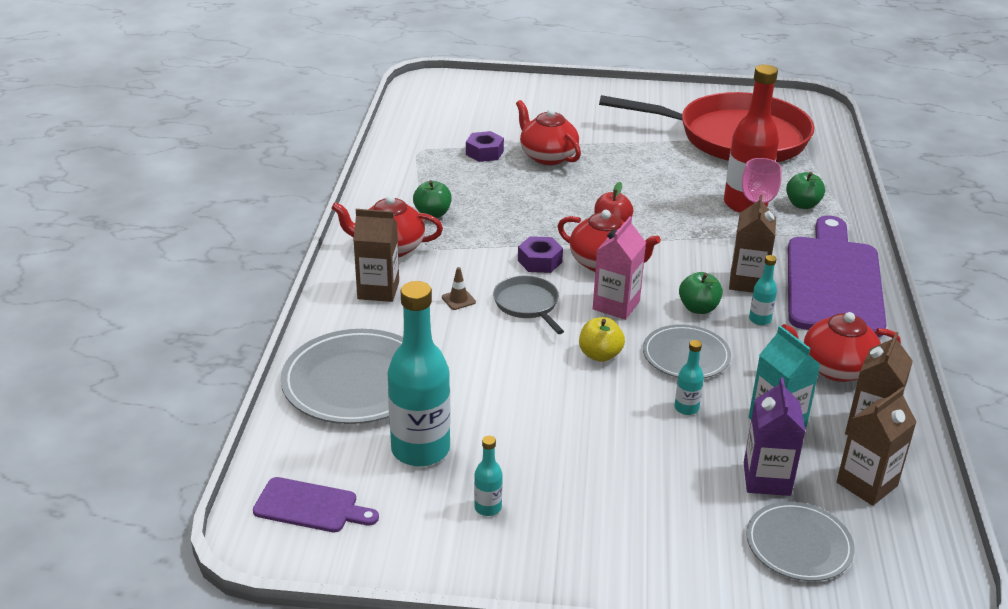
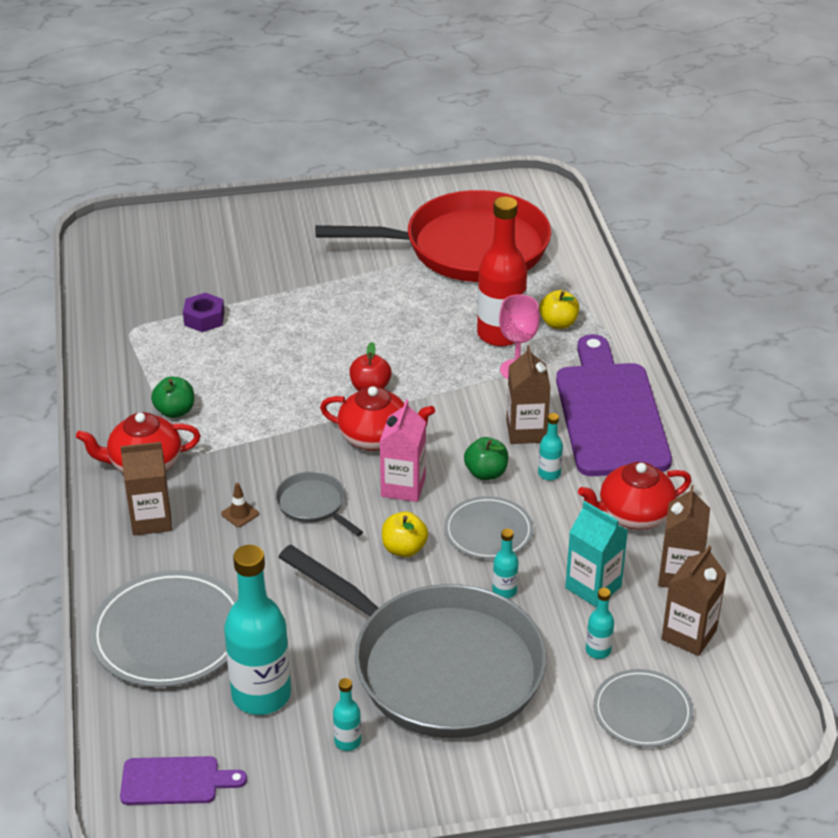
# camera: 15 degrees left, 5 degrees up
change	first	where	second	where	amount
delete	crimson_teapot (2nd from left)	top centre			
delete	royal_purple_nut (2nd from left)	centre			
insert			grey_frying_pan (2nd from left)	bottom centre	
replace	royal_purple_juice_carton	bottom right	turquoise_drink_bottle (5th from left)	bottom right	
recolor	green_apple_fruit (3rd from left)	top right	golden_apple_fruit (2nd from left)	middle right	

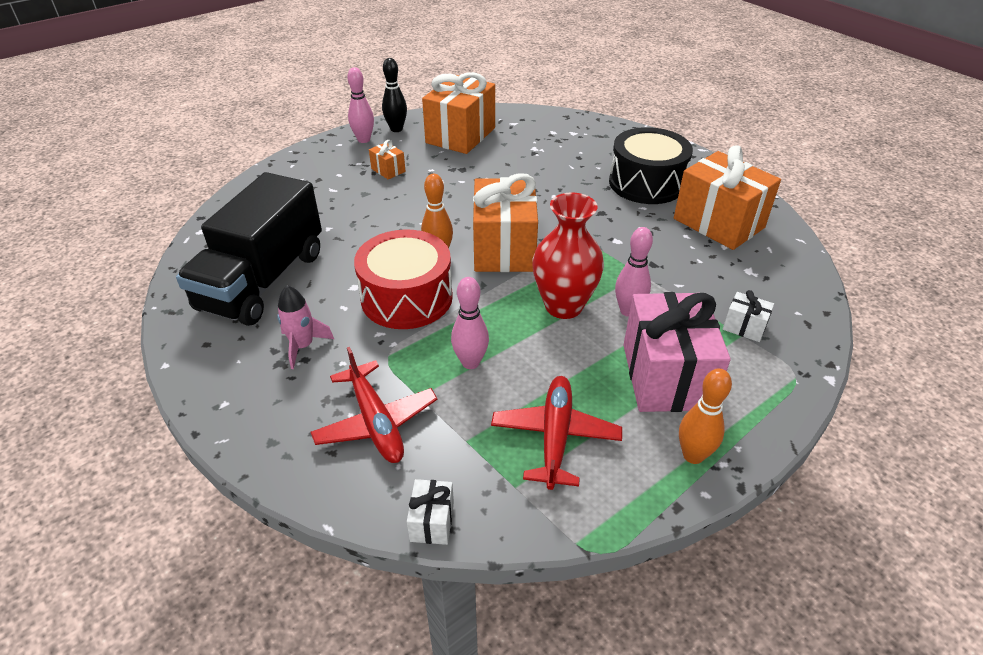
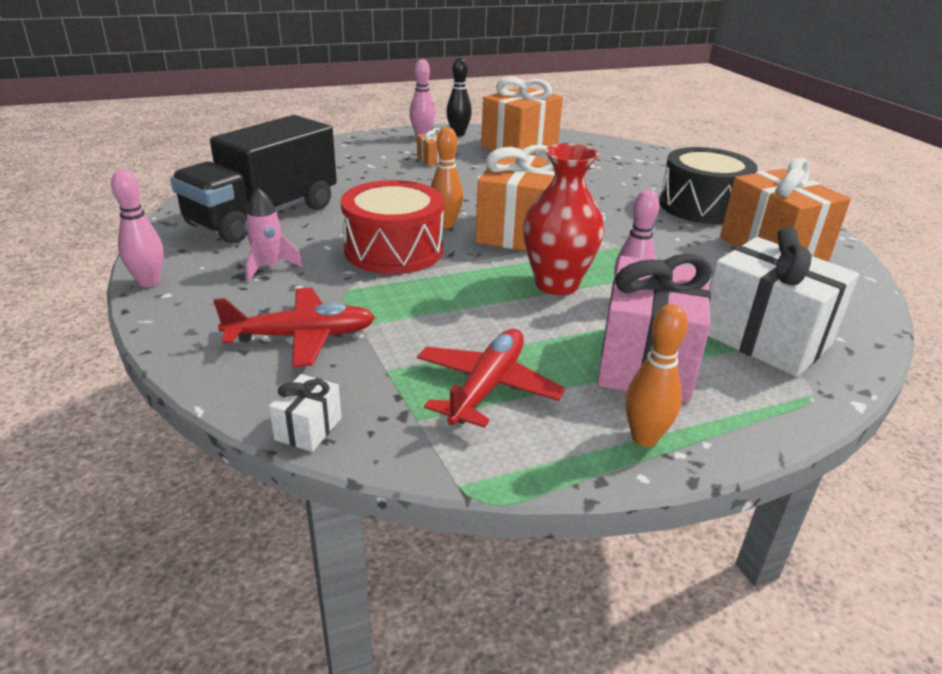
# camera: 15 degrees right, 10 degrees down
change	first	where	second	where	amount
move	rose-pink_bowling_pin (2nd from left in the first image)	centre	rose-pink_bowling_pin (1st from left)	middle left	
rotate	crimson_plane (1st from left)	centre		middle left	90 degrees counterclockwise
resize	pure_white_gift (2nd from left)	middle right		middle right	x2.30

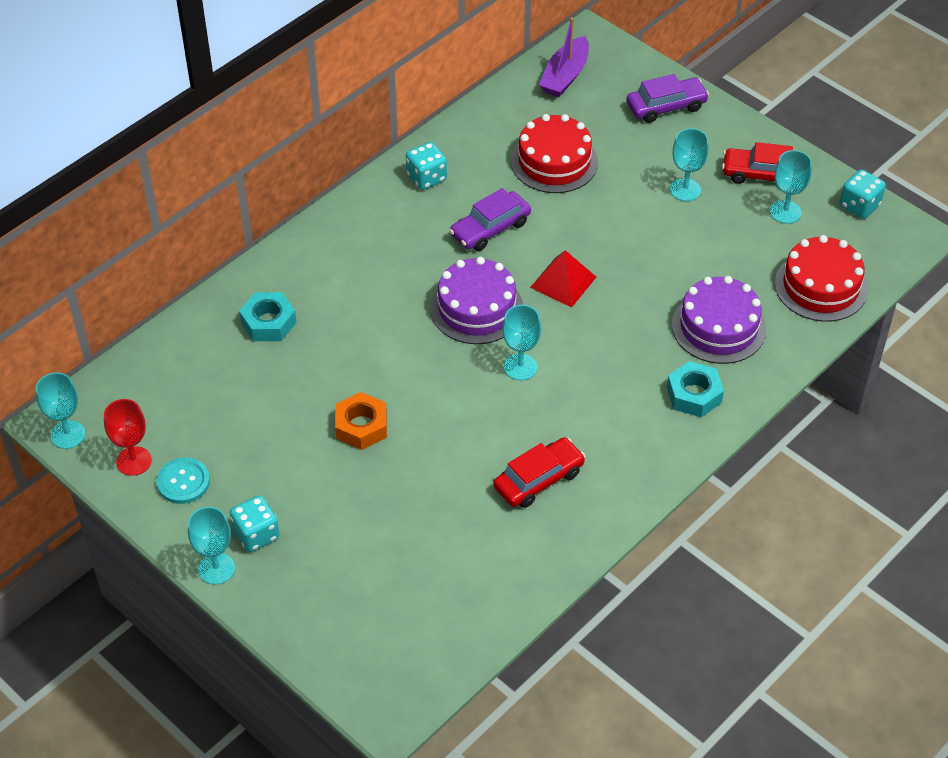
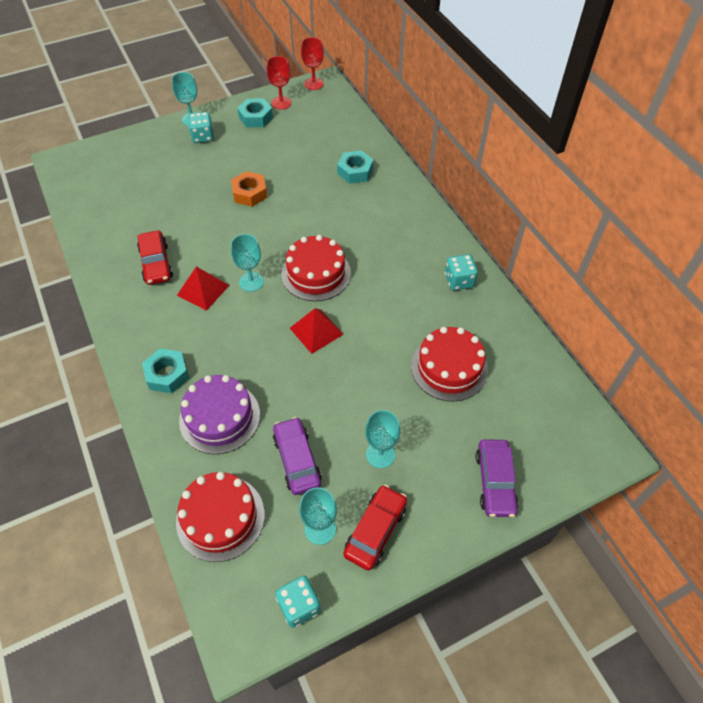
# camera: 110 degrees right, 5 degrees up
change	first	where	second	where	amount
delete	royal_purple_boat	top centre			
insert			crimson_solid_pyramid (1st from left)	middle left	
move	royal_purple_automobile (1st from left)	top centre		centre	
replace	turquoise_sewing_button	middle left	turquoise_nut (2nd from left)	top centre	
recolor	turquoise_wine_glass (1st from left)	middle left	crimson_wine_glass (2nd from left)	top centre	
recolor	royal_purple_cake (1st from left)	centre	crimson_cake (2nd from left)	centre	

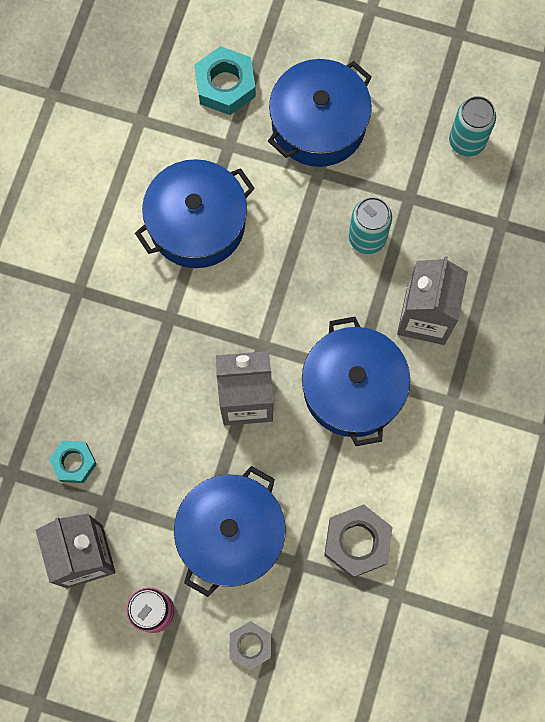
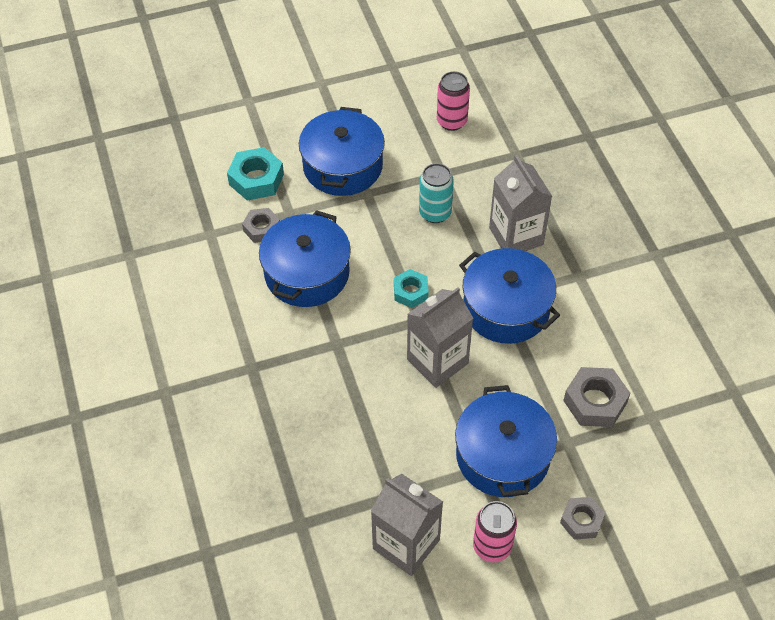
# camera: 35 degrees left, 20 degrees down
change	first	where	second	where	amount
insert			grey_nut (1st from left)	centre	
move	turquoise_nut (1st from left in the first image)	middle left	turquoise_nut (2nd from left)	centre	
recolor	turquoise_can (2nd from left)	top right	rose-pink_can (1st from left)	top centre	

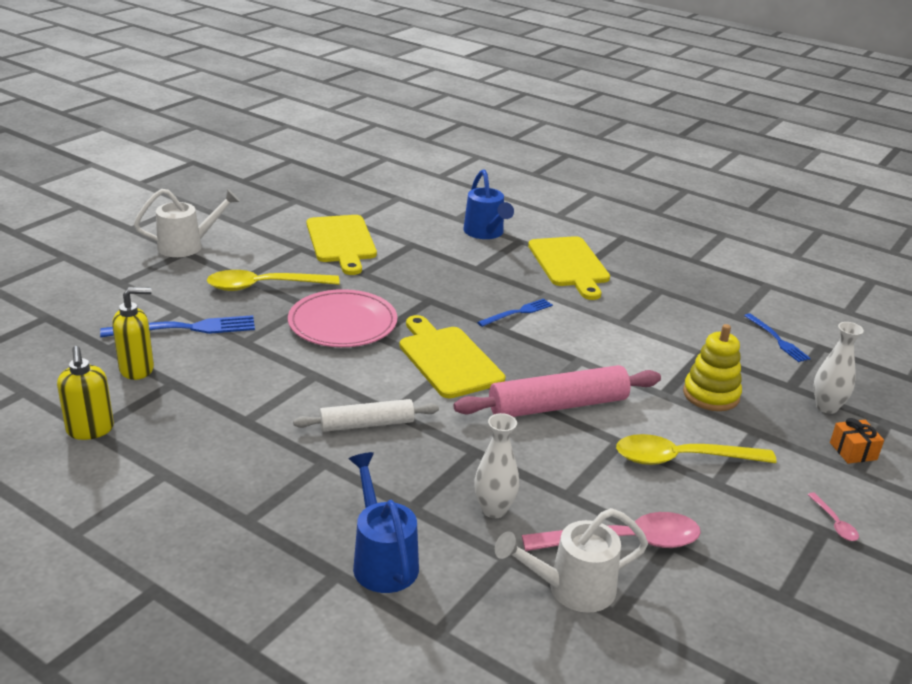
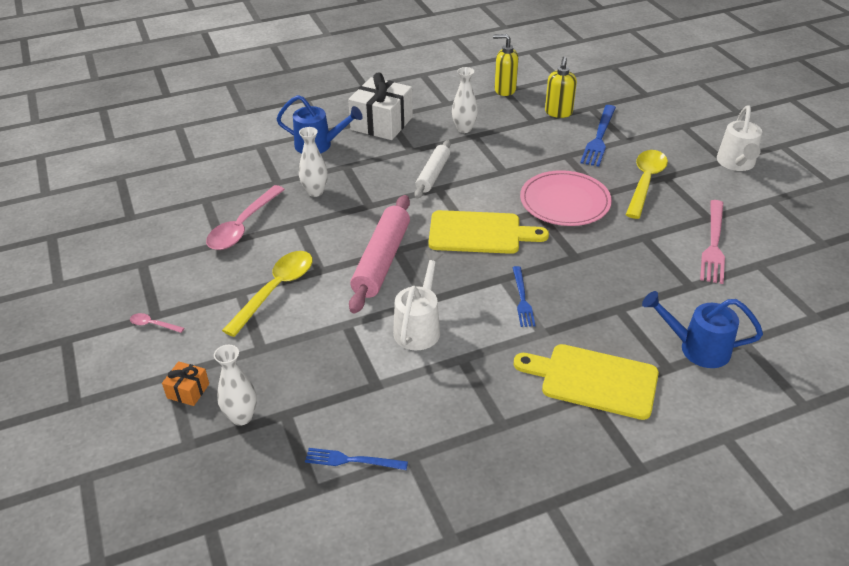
# camera: 125 degrees right, 10 degrees up
change	first	where	second	where	amount
delete	golden_stacking_rings	middle right			
insert			pure_white_gift	top centre	
insert			pure_white_tall_vase (3rd from left)	top centre	
move	pure_white_watering_can (2nd from left in the first image)	bottom centre	pure_white_watering_can (1st from left)	centre	
replace	golden_cutting_board (1st from left)	centre	rose-pink_fork	middle right	

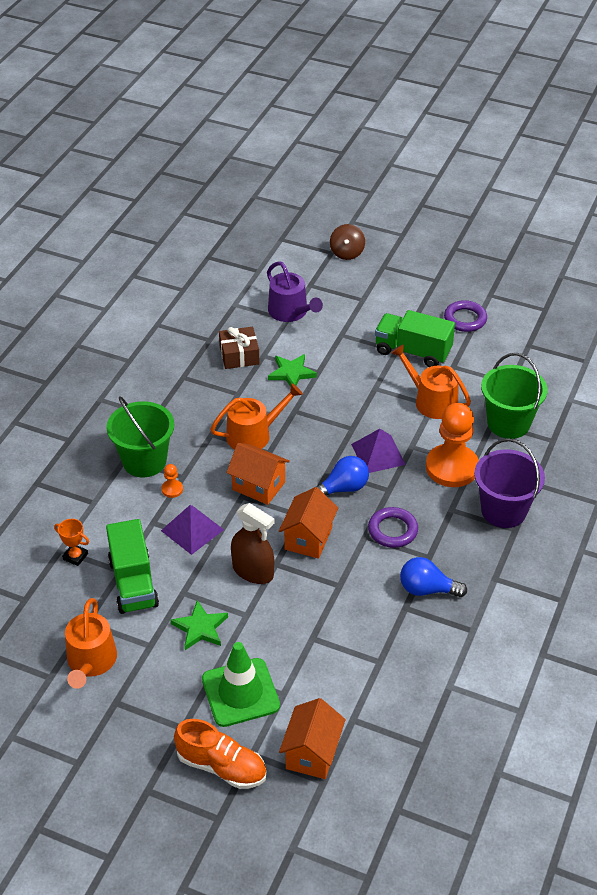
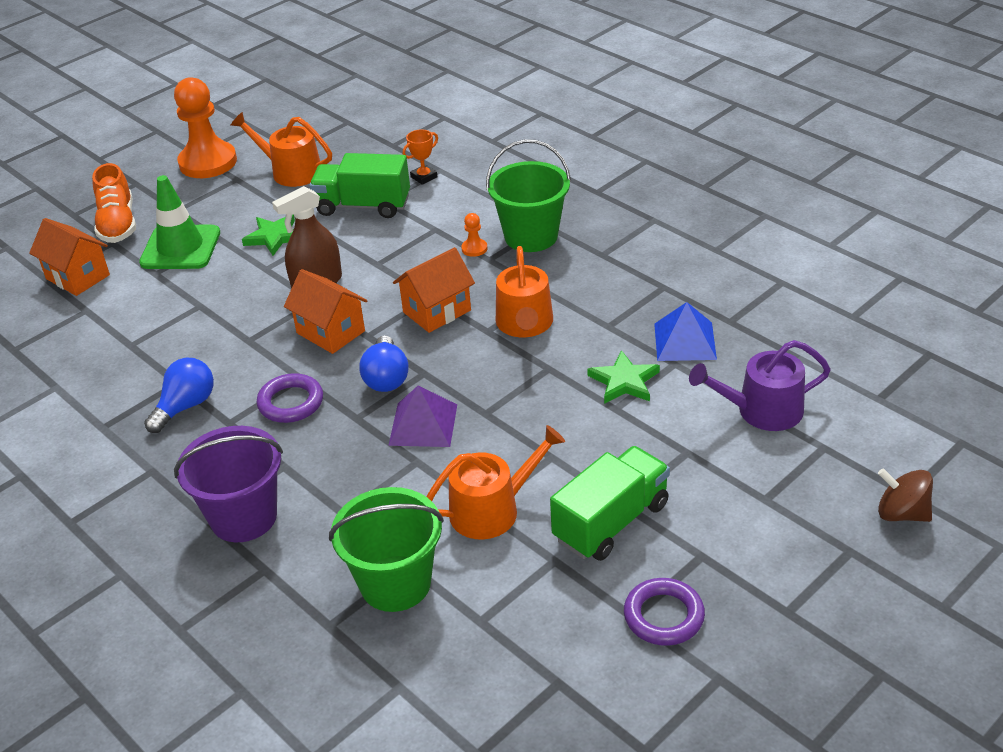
# camera: 115 degrees right, 5 degrees down
change	first	where	second	where	amount
delete	royal_purple_solid_pyramid (1st from left)	middle left			
move	orange-coloured_pawn (2nd from left in the first image)	middle right	orange-coloured_pawn (1st from left)	top left	
replace	dark_brown_gift	centre	blue_solid_pyramid	middle right	
rotate	orange-coloured_sneaker	bottom centre		top left	60 degrees counterclockwise

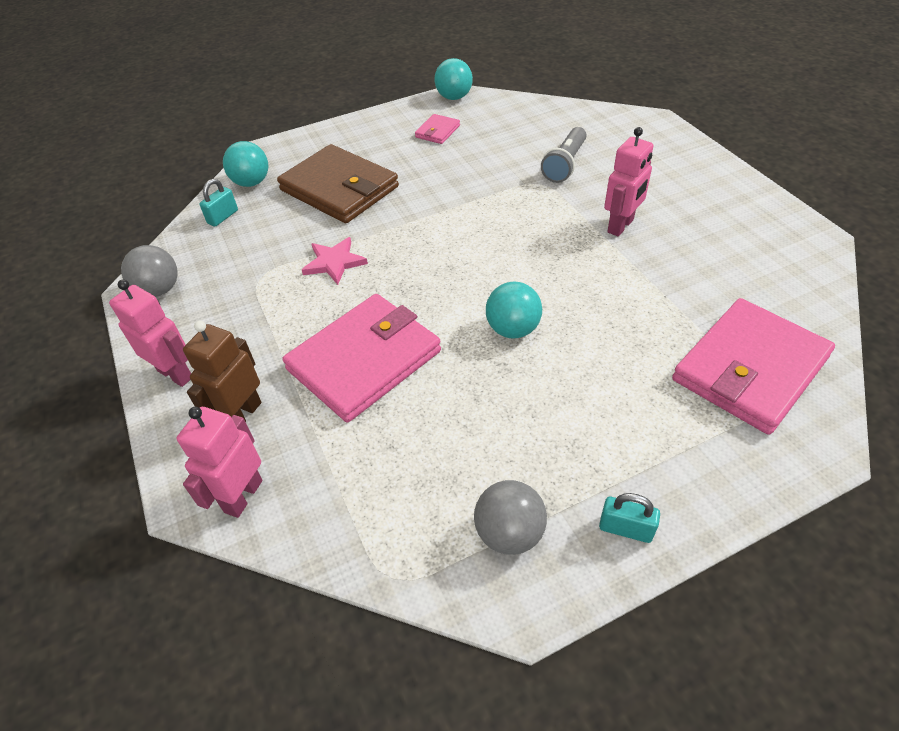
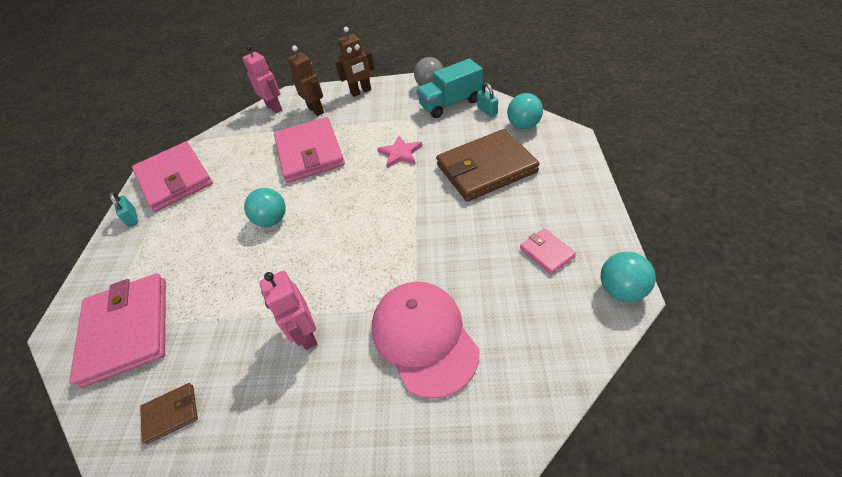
# camera: 120 degrees right, 0 degrees up
change	first	where	second	where	amount
insert			dark_brown_billfold (1st from left)	bottom left	
insert			turquoise_toy_truck	top centre	
replace	grey_play_ball (2nd from left)	bottom centre	rose-pink_billfold (2nd from left)	middle left	
replace	grey_pocket_torch	top centre	rose-pink_peaked_cap	bottom centre	
recolor	rose-pink_robot (1st from left)	middle left	dark_brown_robot (2nd from left)	top centre	
rotate	turquoise_lock (2nd from left in the first image)	bottom right	turquoise_lock (1st from left)	middle left	75 degrees counterclockwise

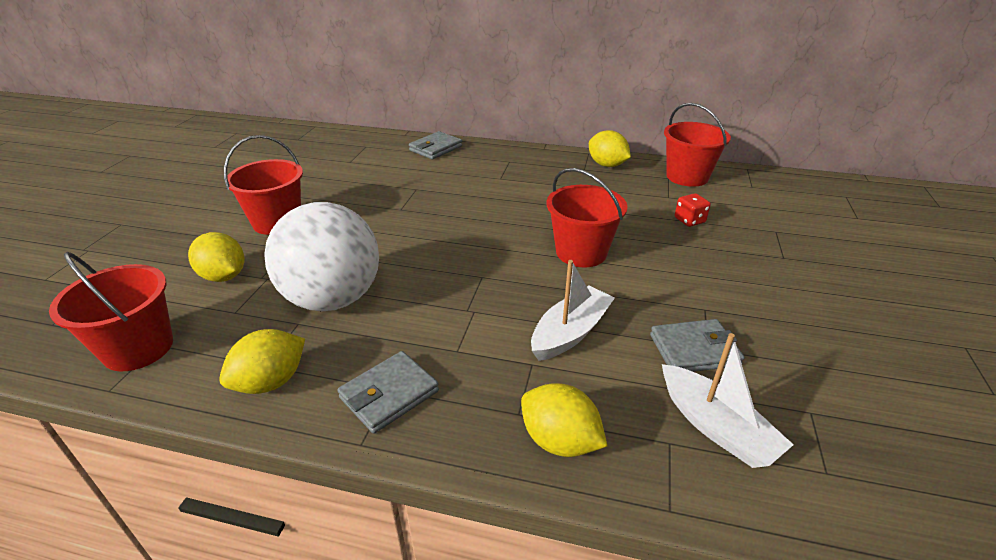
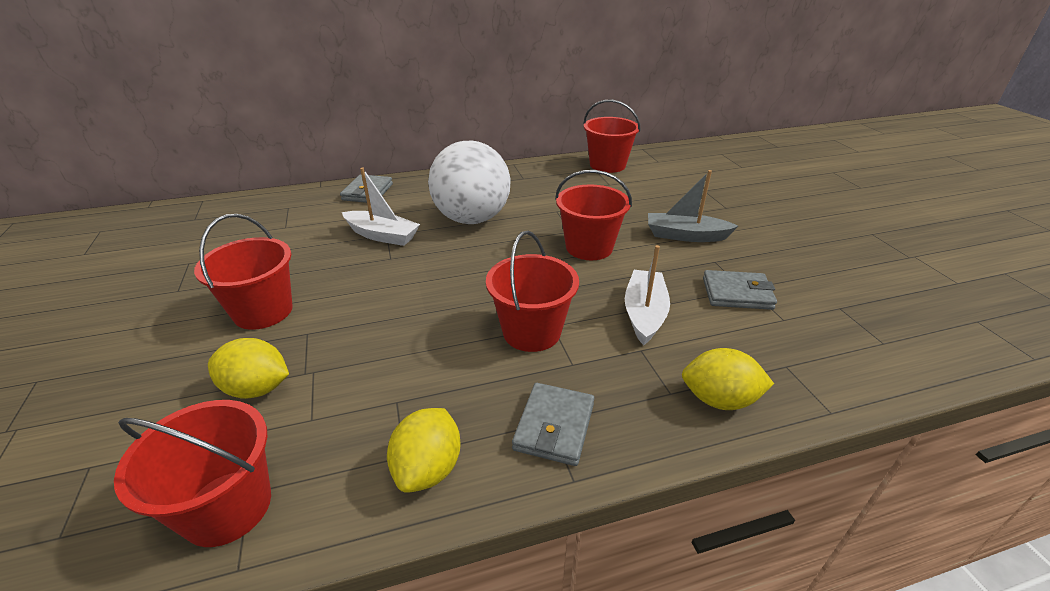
# camera: 30 degrees left, 0 degrees up
change	first	where	second	where	amount
delete	golden_toy_lemon (4th from left)	top centre			
delete	crimson_die	middle right			
insert			crimson_pail (3rd from left)	centre	
insert			grey_boat	centre	
move	pure_white_play_ball	middle left		top centre	
move	pure_white_boat (2nd from left in the first image)	bottom right	pure_white_boat (1st from left)	centre	
rotate	grey_billfold (3rd from left)	middle right		middle right	45 degrees clockwise

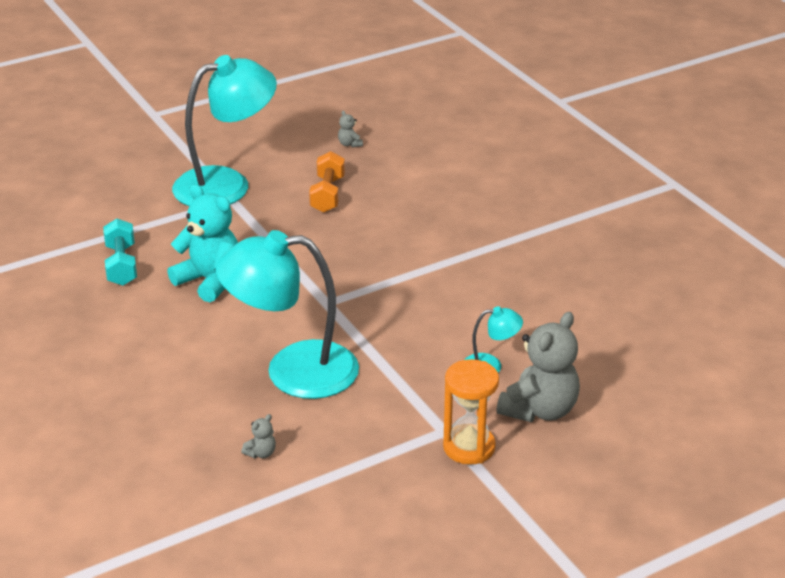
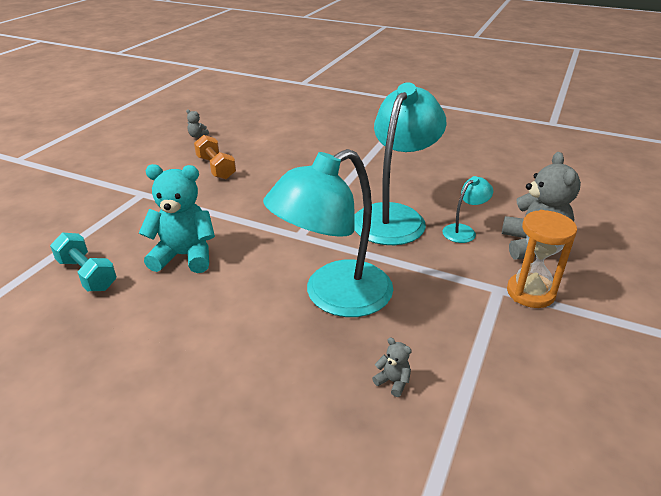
# camera: 35 degrees left, 0 degrees up
change	first	where	second	where	amount
move	turquoise_reading_lamp (1st from left in the first image)	top left	turquoise_reading_lamp (2nd from left)	top centre	
rotate	grey_teddy_bear (1st from left in the first image)	bottom left	grey_teddy_bear (2nd from left)	bottom centre	60 degrees counterclockwise

